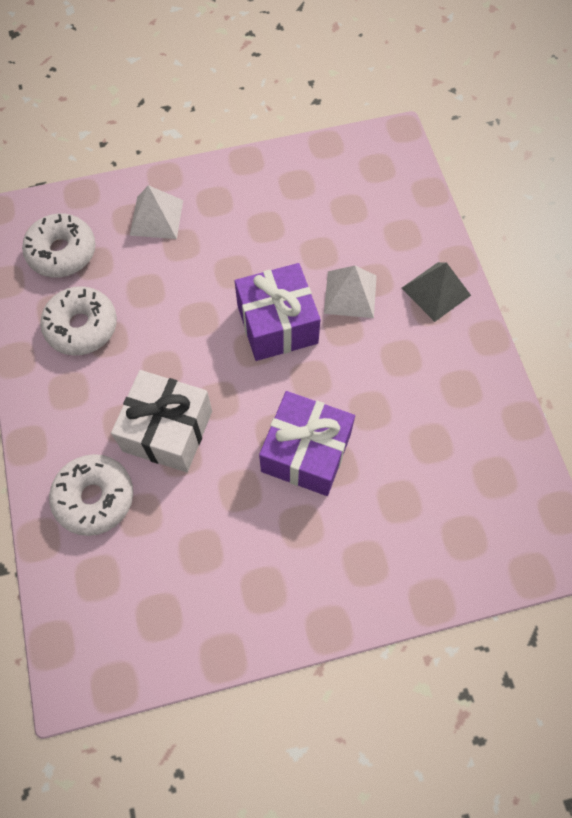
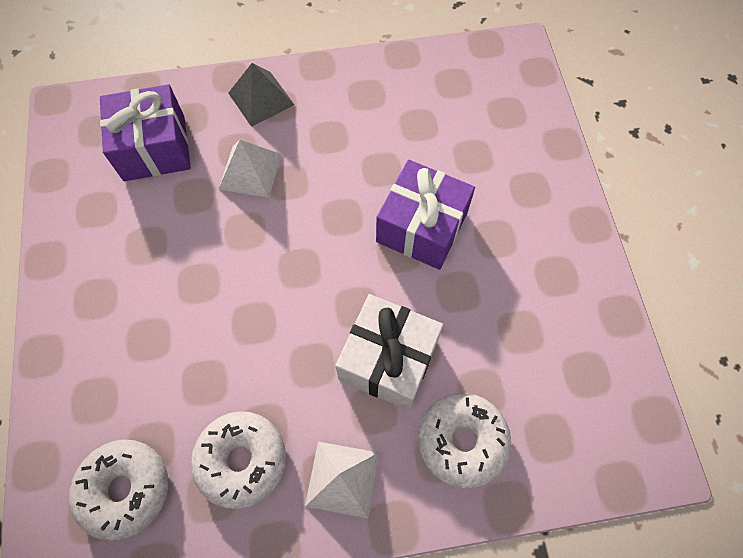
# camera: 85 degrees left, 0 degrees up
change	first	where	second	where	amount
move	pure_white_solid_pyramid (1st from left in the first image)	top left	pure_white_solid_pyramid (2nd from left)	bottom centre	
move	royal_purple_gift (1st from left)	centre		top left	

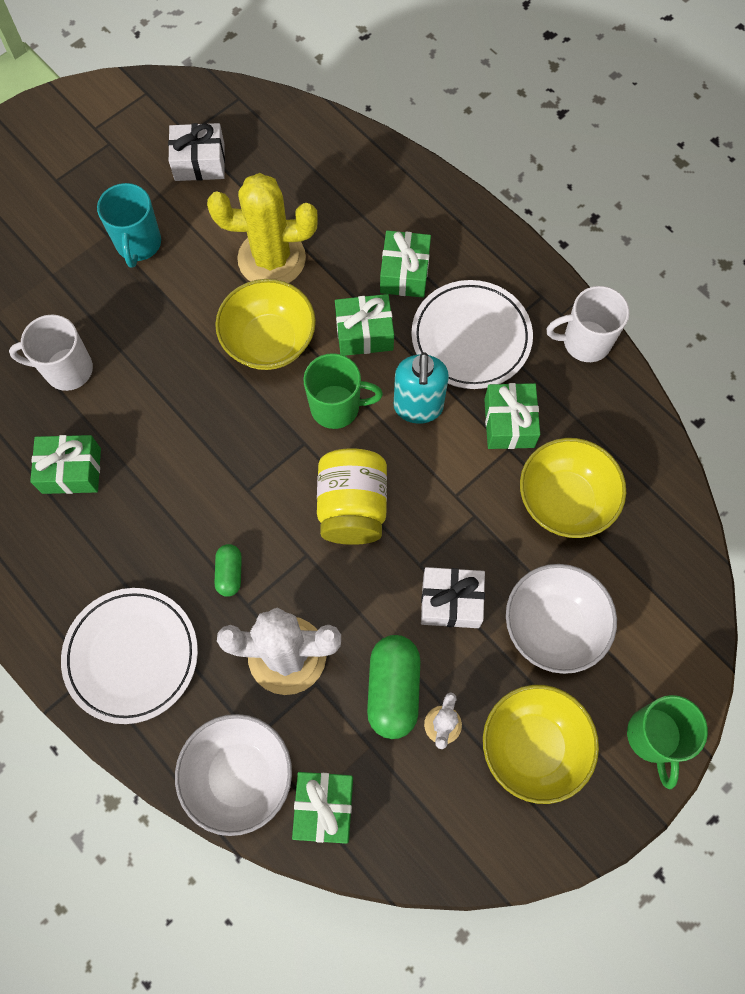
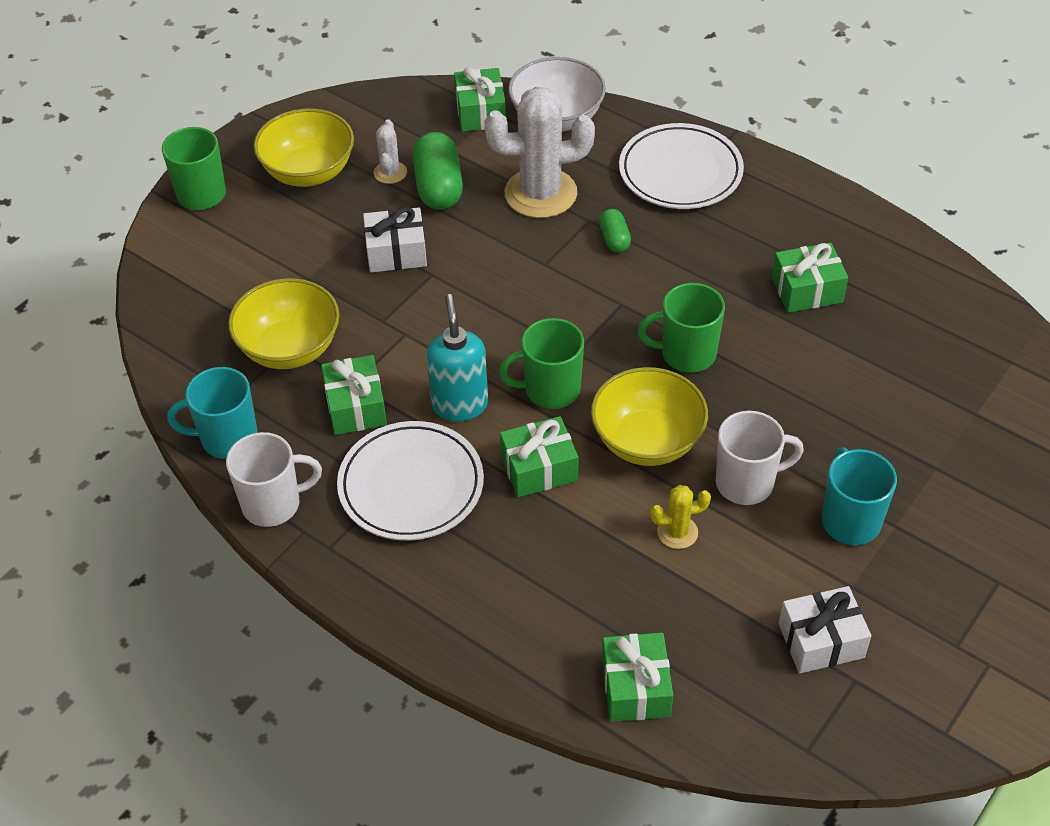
# camera: 170 degrees right, 20 degrees down
change	first	where	second	where	amount
delete	golden_jar	centre			
delete	pure_white_bowl (2nd from left)	middle right			
insert			turquoise_tea_mug (1st from left)	middle left	
insert			green_tea_mug (3rd from left)	centre	
move	pure_white_tea_mug (1st from left in the first image)	middle left	pure_white_tea_mug (2nd from left)	middle right	
move	green_gift (4th from left)	top centre		bottom centre	
resize	golden_cactus	top centre		centre	x0.47

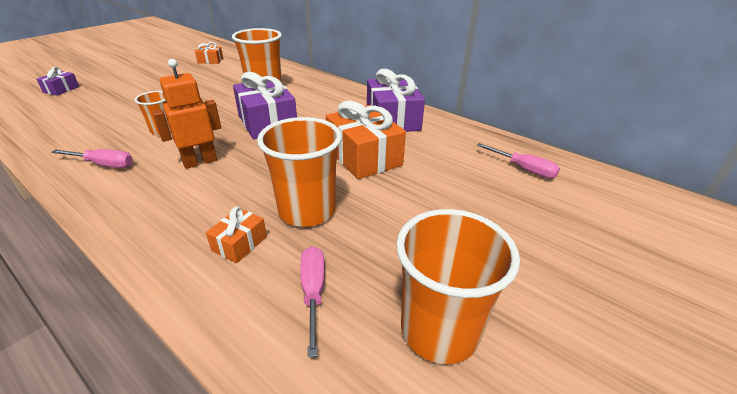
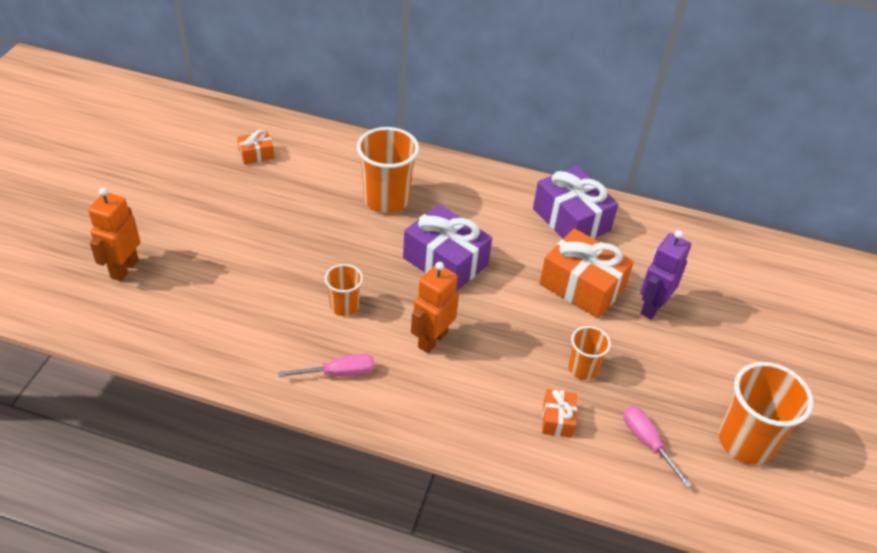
# camera: 25 degrees left, 10 degrees up
change	first	where	second	where	amount
delete	rose-pink_hand_screwdriver (3rd from left)	middle right			
insert			royal_purple_robot	middle right	
replace	royal_purple_gift (1st from left)	top left	orange-coloured_robot (1st from left)	middle left	
resize	orange-coloured_beaker (3rd from left)	centre		middle right	x0.56

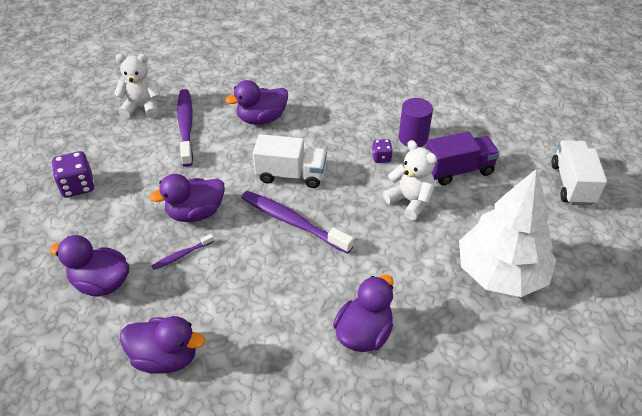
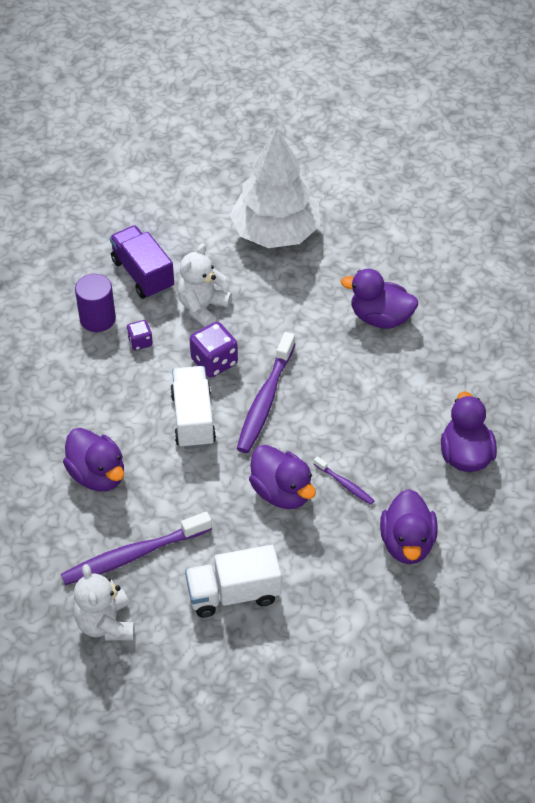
# camera: 105 degrees left, 5 degrees up
change	first	where	second	where	amount
move	royal_purple_die (1st from left in the first image)	middle left	royal_purple_die (2nd from left)	centre	
move	pure_white_toy_truck (2nd from left)	middle right		bottom centre	

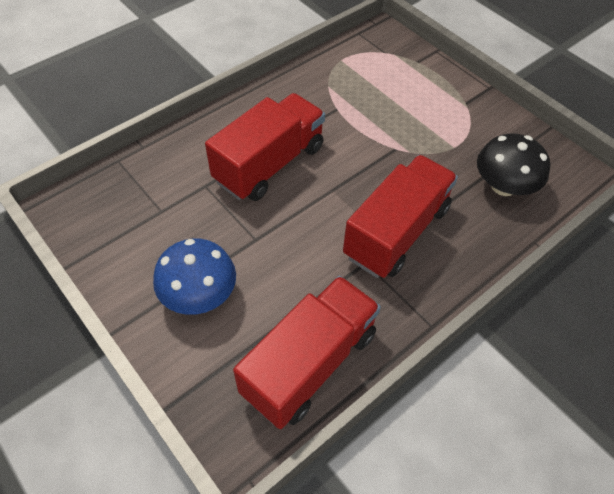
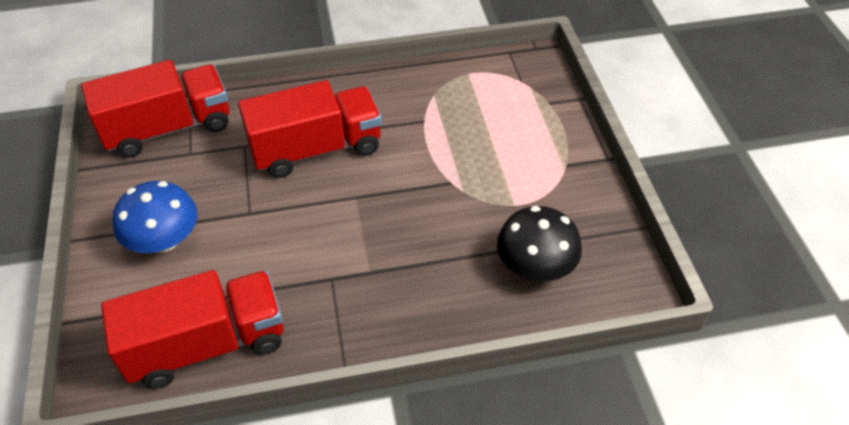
# camera: 30 degrees right, 5 degrees down
change	first	where	second	where	amount
move	crimson_toy_truck (3rd from left in the first image)	centre	crimson_toy_truck (1st from left)	top left	

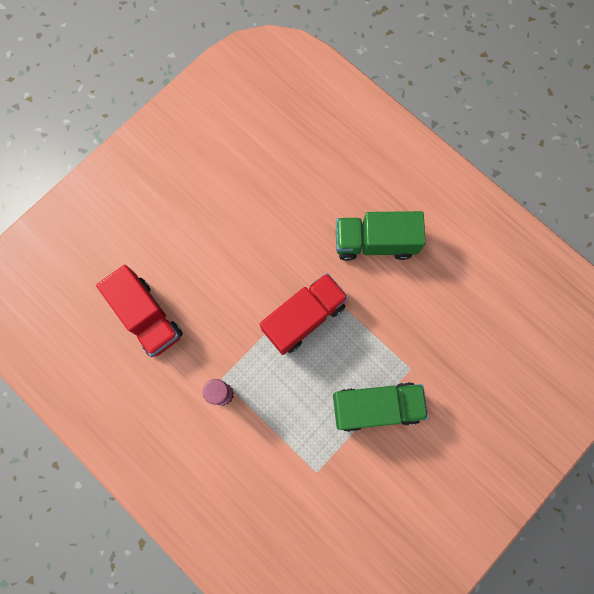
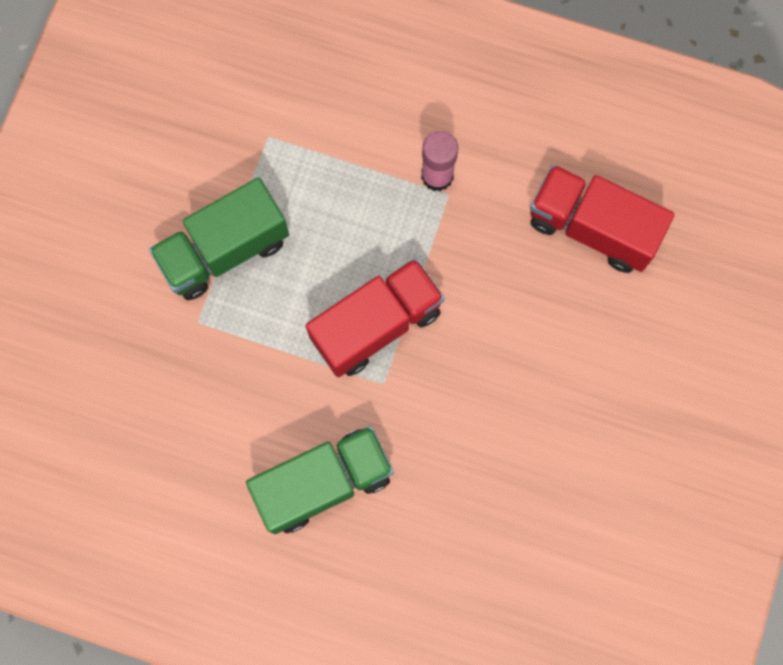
# camera: 155 degrees right, 0 degrees up
change	first	where	second	where	amount
rotate	crimson_toy_truck (2nd from left in the first image)	centre	crimson_toy_truck (1st from left)	centre	150 degrees counterclockwise

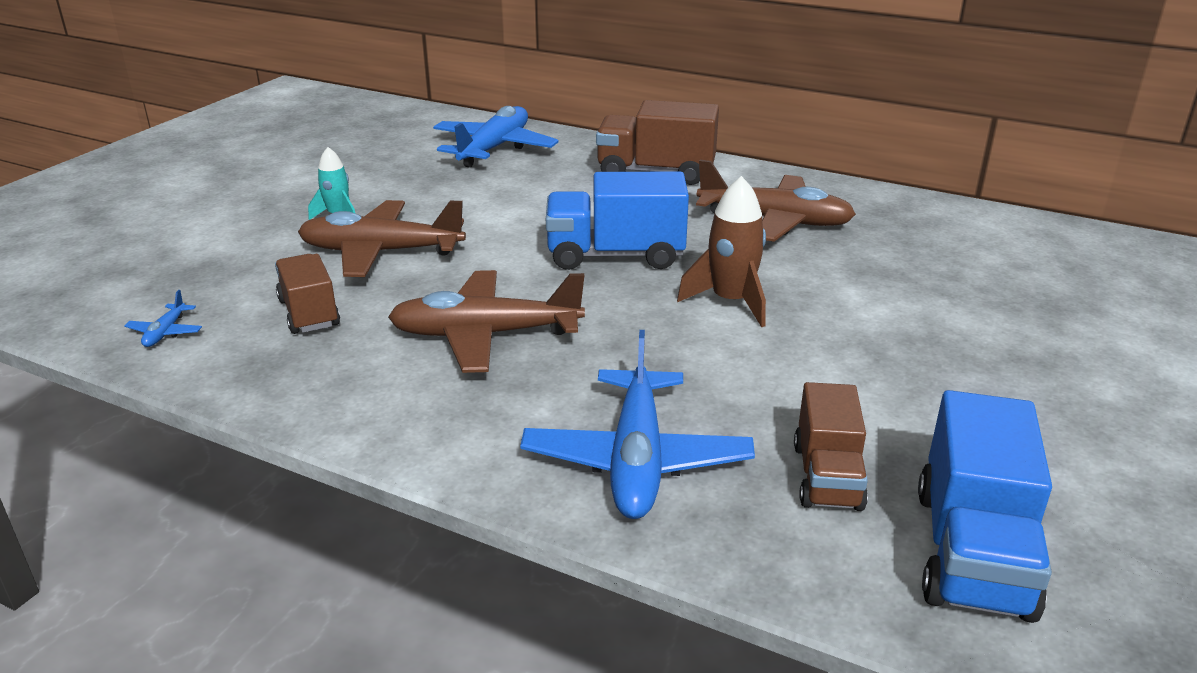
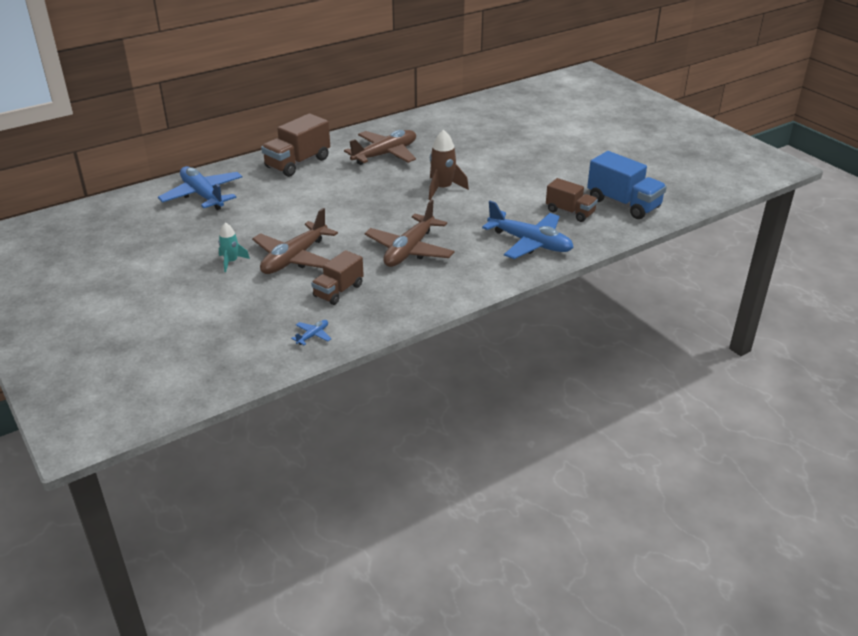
# camera: 60 degrees left, 5 degrees up
change	first	where	second	where	amount
delete	blue_toy_truck (1st from left)	top centre			
rotate	blue_plane (1st from left in the first image)	middle left	blue_plane (2nd from left)	centre	90 degrees counterclockwise
rotate	dark_brown_toy_truck (1st from left in the first image)	middle left	dark_brown_toy_truck (2nd from left)	centre	60 degrees counterclockwise

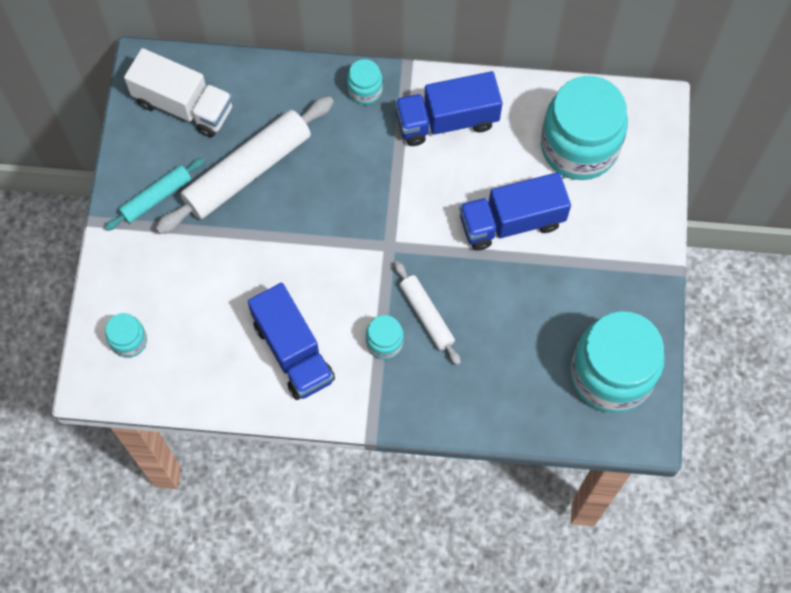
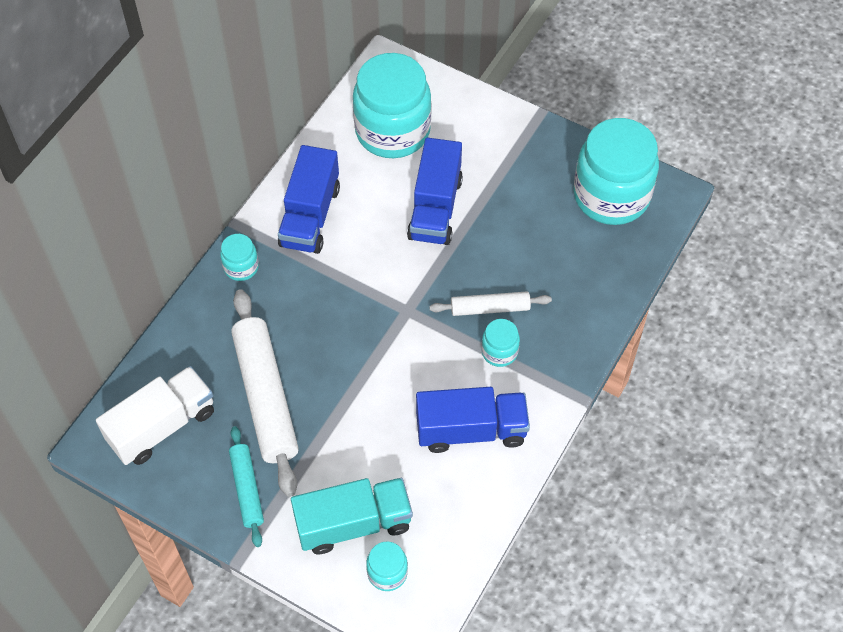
# camera: 65 degrees left, 10 degrees down
change	first	where	second	where	amount
insert			turquoise_toy_truck	bottom centre	

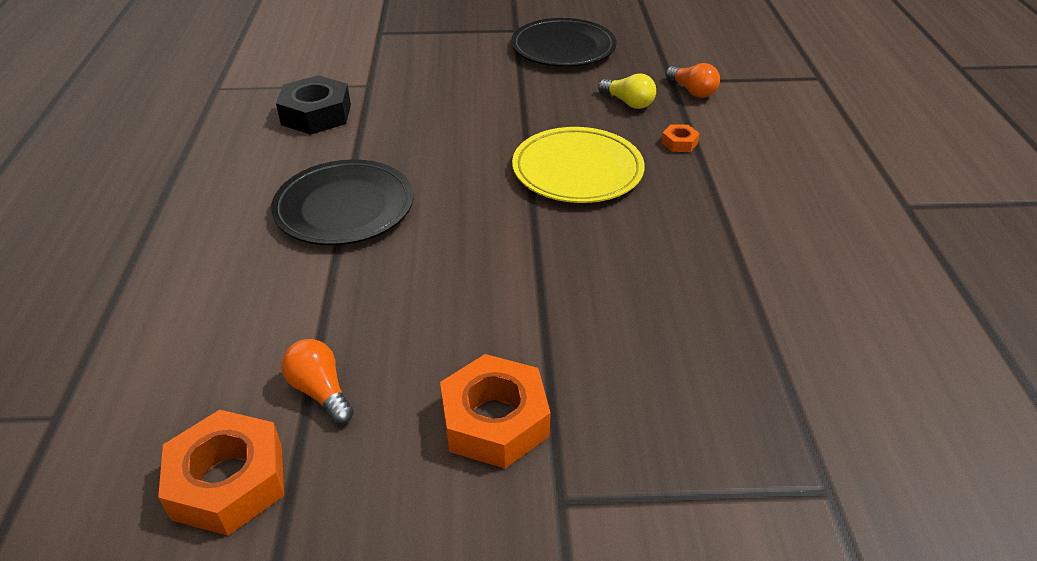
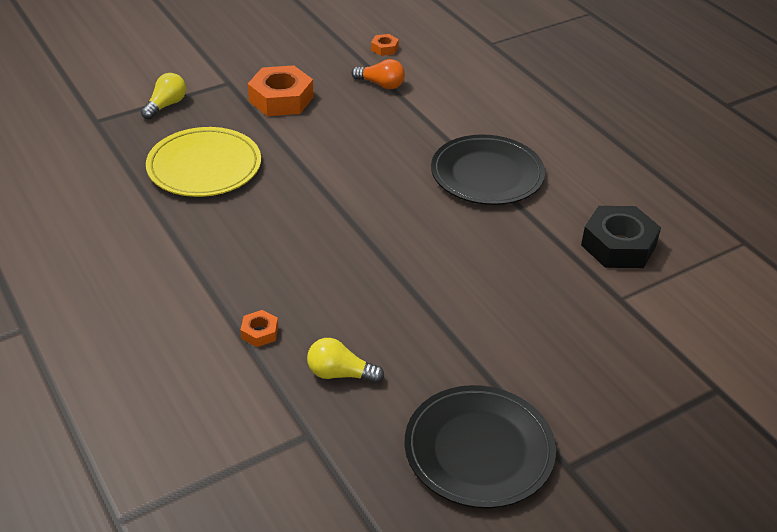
# camera: 150 degrees right, 0 degrees up
change	first	where	second	where	amount
delete	orange-coloured_light_bulb (2nd from left)	top right			
insert			golden_light_bulb (1st from left)	top left	
move	golden_flat_dish	top centre		top left	
resize	orange-coloured_nut (1st from left in the first image)	bottom left	orange-coloured_nut (3rd from left)	top centre	x0.47

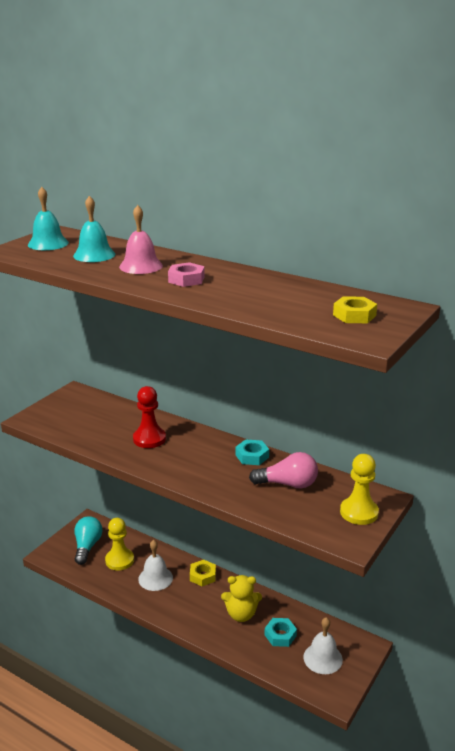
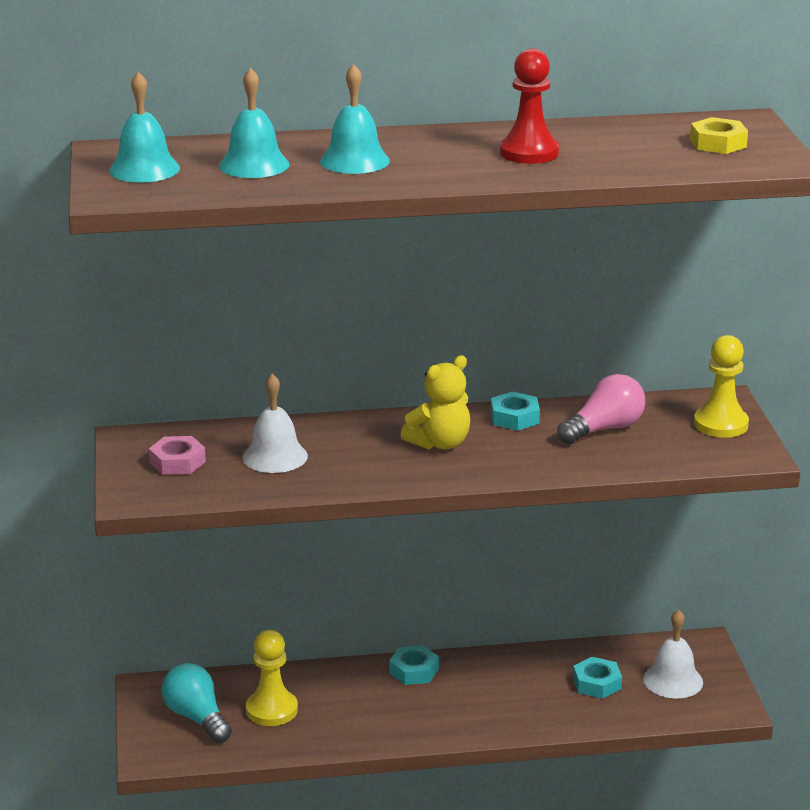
# camera: 40 degrees left, 0 degrees up
change	first	where	second	where	amount
move	crimson_pawn	middle left		top centre	
move	pure_white_school_bell (1st from left)	bottom centre		centre	
move	rose-pink_nut	centre		middle left	
move	golden_teddy_bear	bottom centre		centre	
recolor	rose-pink_school_bell	top left	turquoise_school_bell (3rd from left)	top centre	
recolor	golden_nut (1st from left)	bottom centre	turquoise_nut (1st from left)	bottom centre	

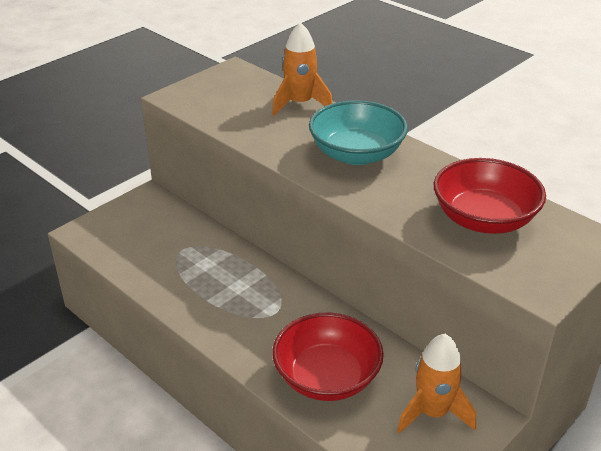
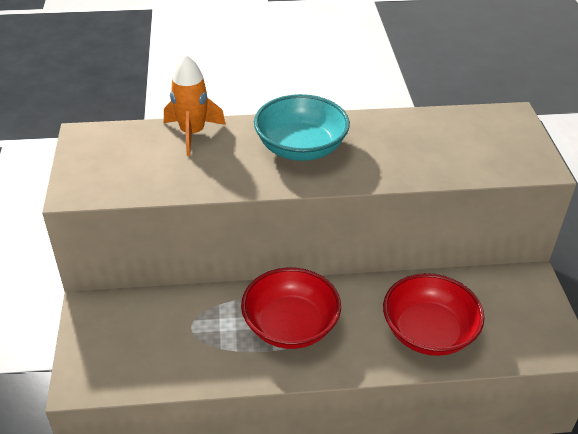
# camera: 50 degrees left, 5 degrees up
change	first	where	second	where	amount
delete	orange-coloured_spaceship (2nd from left)	bottom right			
move	crimson_bowl (2nd from left in the first image)	middle right	crimson_bowl (1st from left)	bottom centre	

